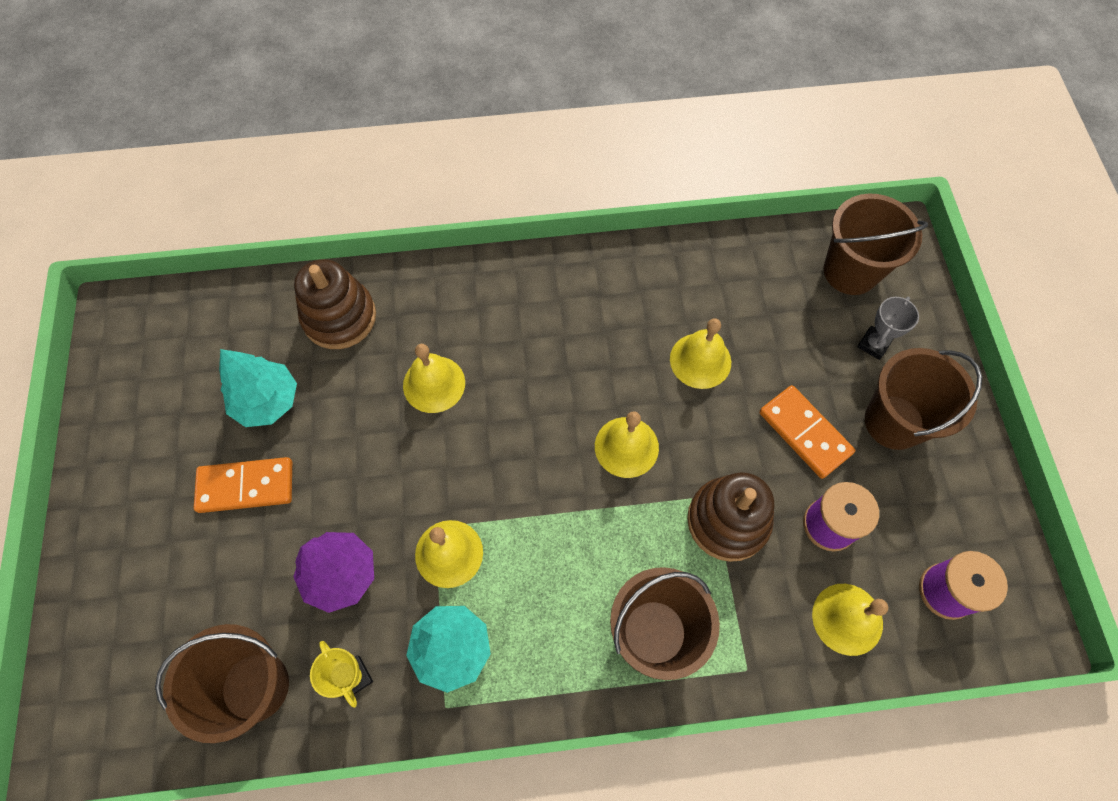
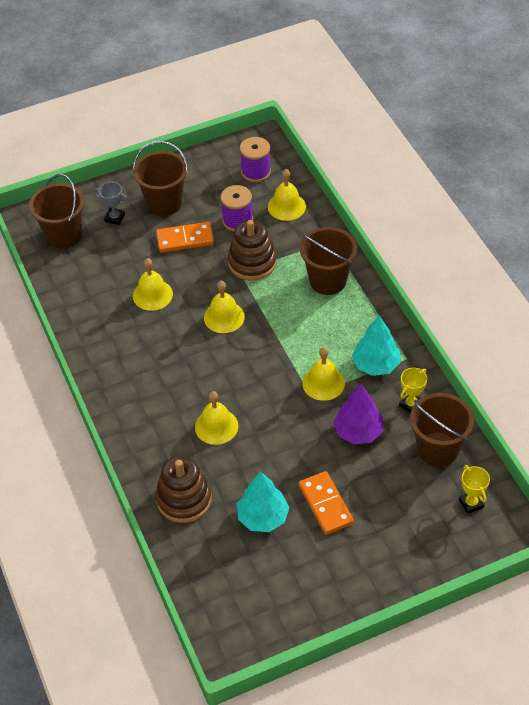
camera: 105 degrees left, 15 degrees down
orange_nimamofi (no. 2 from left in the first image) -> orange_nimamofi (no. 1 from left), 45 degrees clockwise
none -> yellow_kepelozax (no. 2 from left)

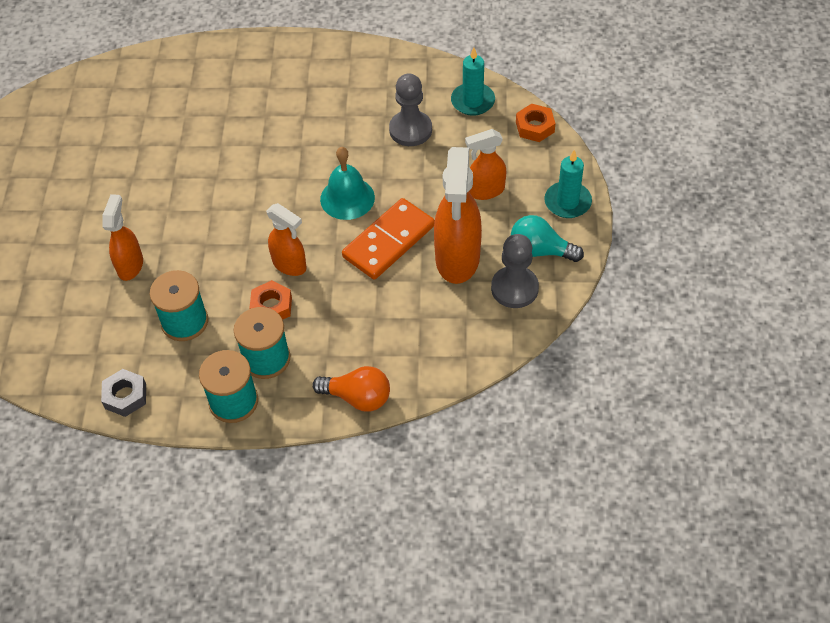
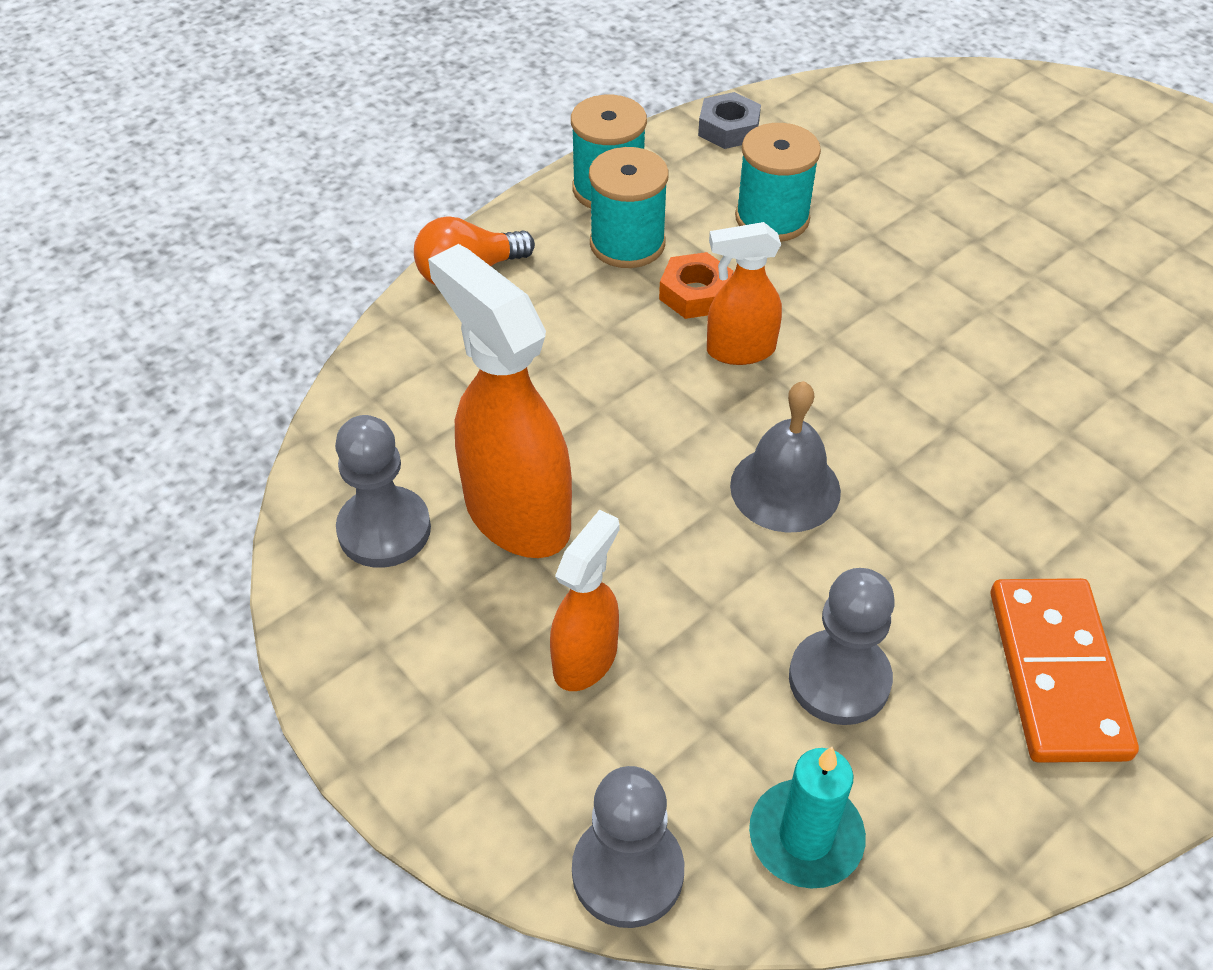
camera: 135 degrees right, 5 degrees down
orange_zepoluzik (no. 2 from left) -> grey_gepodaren (no. 2 from left)
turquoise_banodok -> grey_banodok
orange_nimamofi, shifted
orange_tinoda (no. 1 from left) -> none
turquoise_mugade -> none
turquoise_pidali (no. 2 from left) -> none

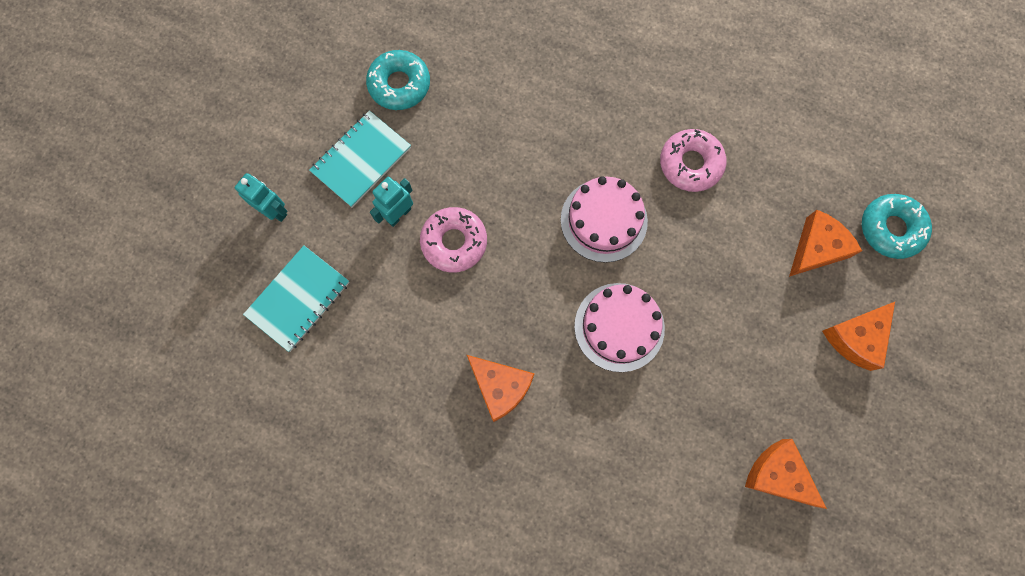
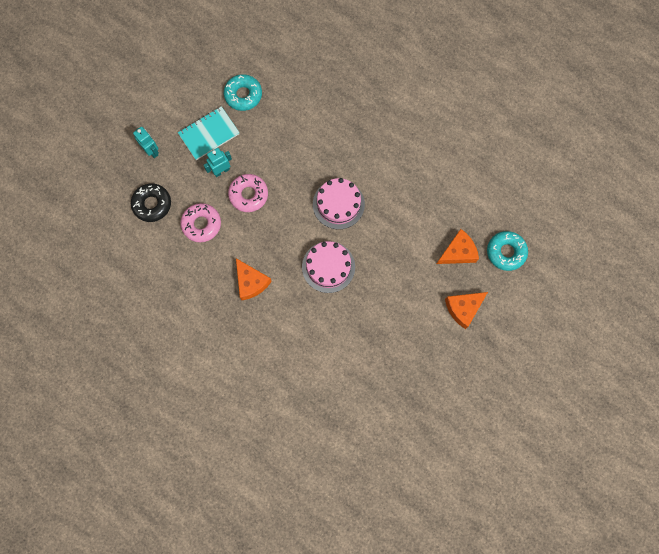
camera: 15 degrees right, 0 degrees up
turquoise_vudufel (no. 1 from left) -> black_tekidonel
pink_tekidonel (no. 2 from left in the first image) -> pink_tekidonel (no. 1 from left), shifted
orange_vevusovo (no. 2 from left) -> none

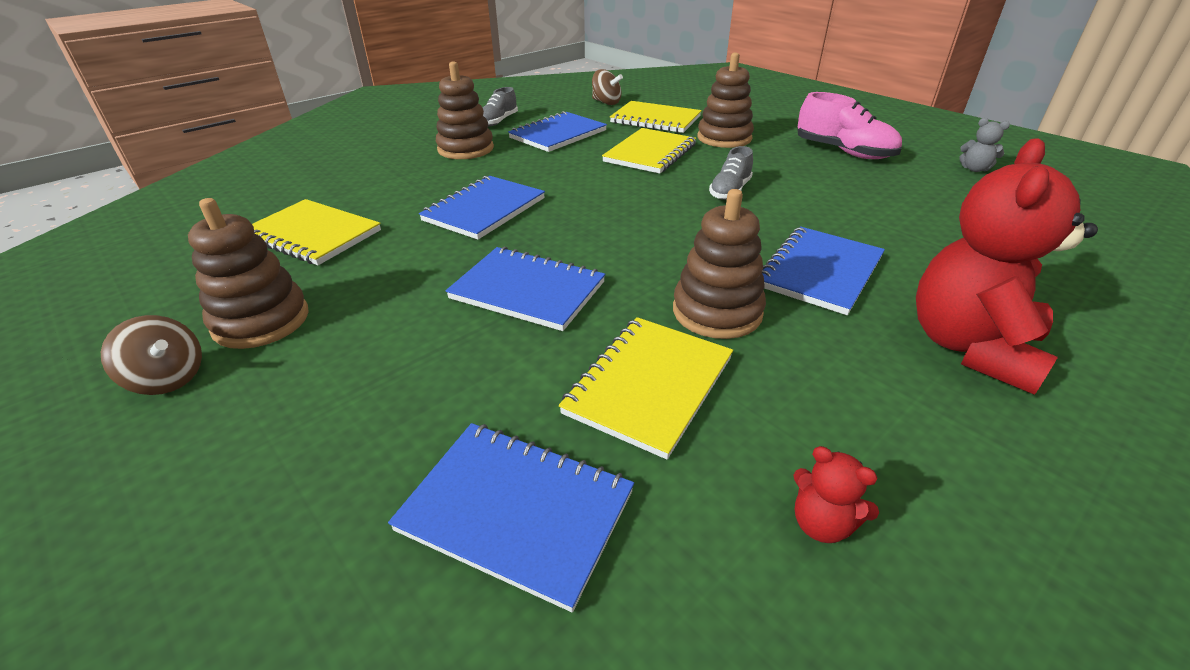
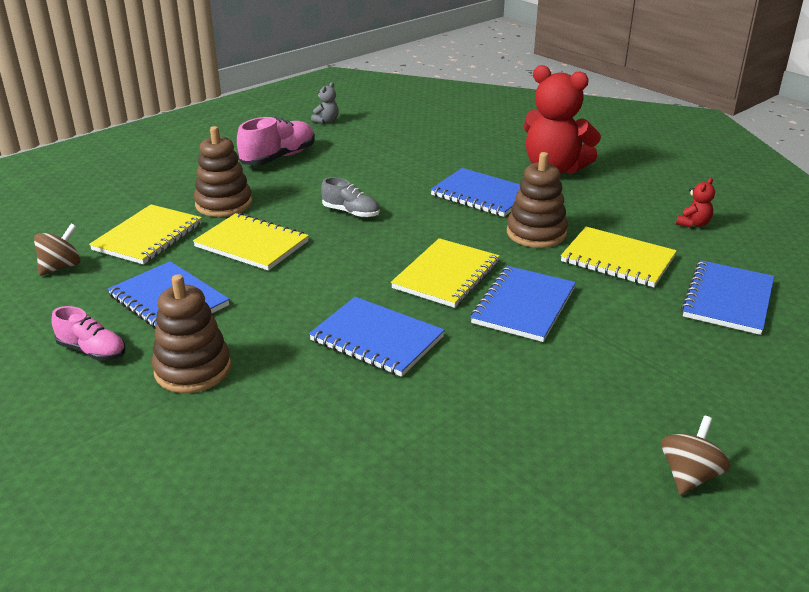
camera: 90 degrees left, 5 degrees down
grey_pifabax (no. 1 from left) -> pink_pifabax (no. 1 from left)
yellow_vudufel (no. 1 from left in the first image) -> yellow_vudufel (no. 3 from left), shifted
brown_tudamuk (no. 1 from left) -> none

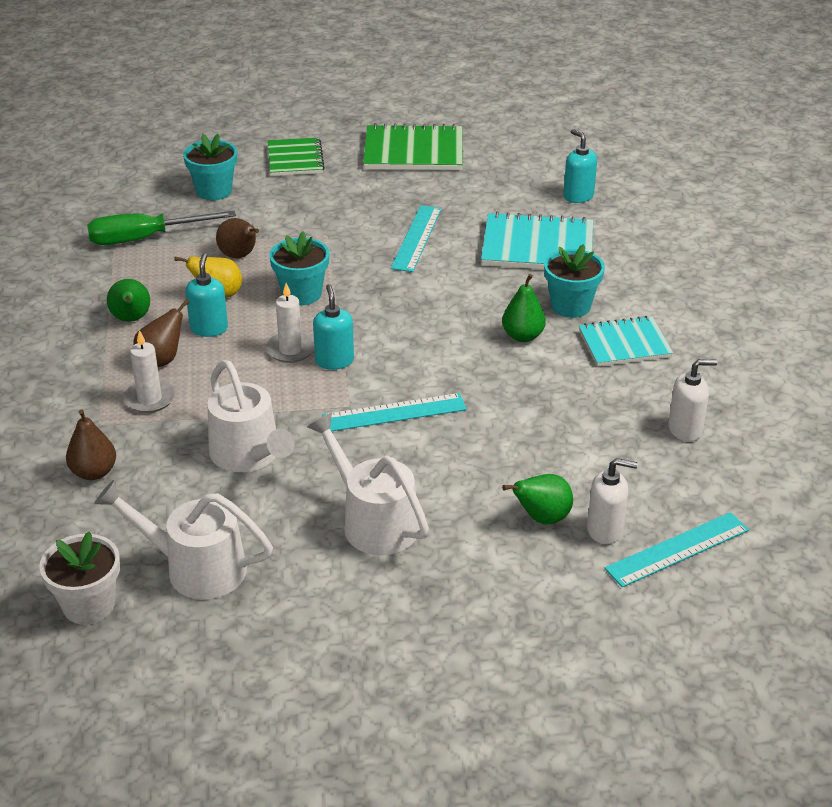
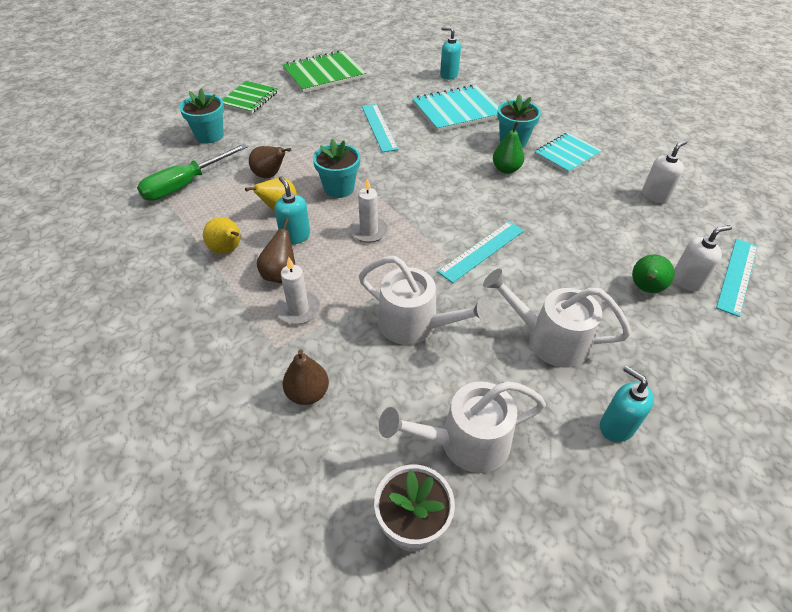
camera: 30 degrees left, 10 degrees up
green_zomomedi (no. 1 from left) -> yellow_zomomedi (no. 1 from left)
green_vudufel (no. 1 from left), 60 degrees clockwise
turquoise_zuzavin (no. 2 from left in the first image) -> turquoise_zuzavin (no. 3 from left), shifted

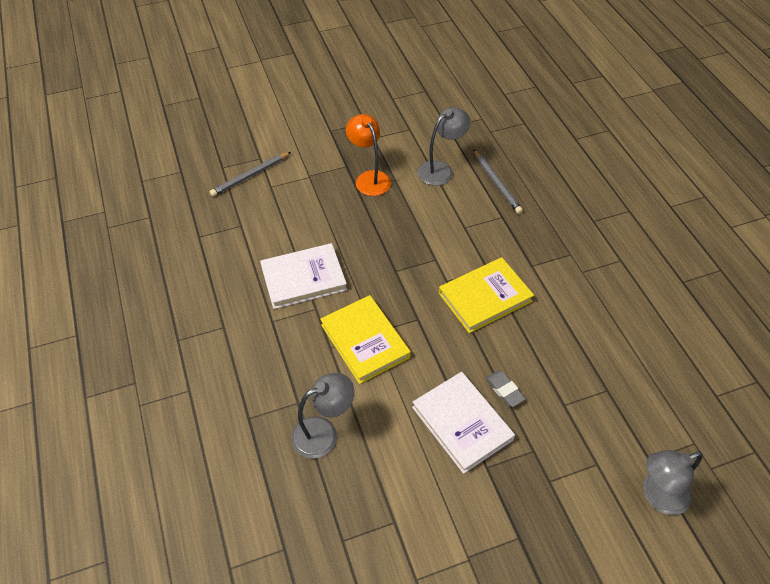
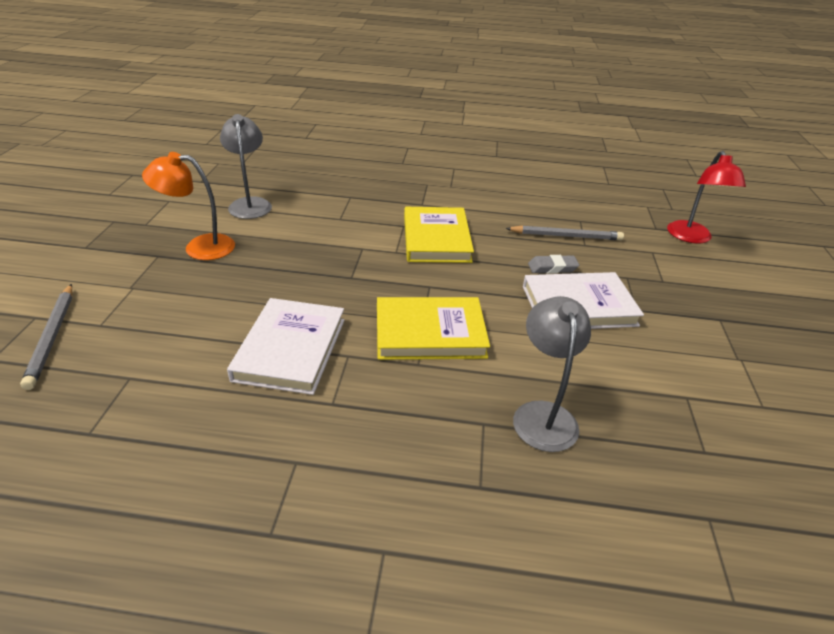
camera: 65 degrees left, 15 degrees down
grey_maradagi (no. 2 from left), shifted
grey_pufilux (no. 3 from left) -> red_pufilux

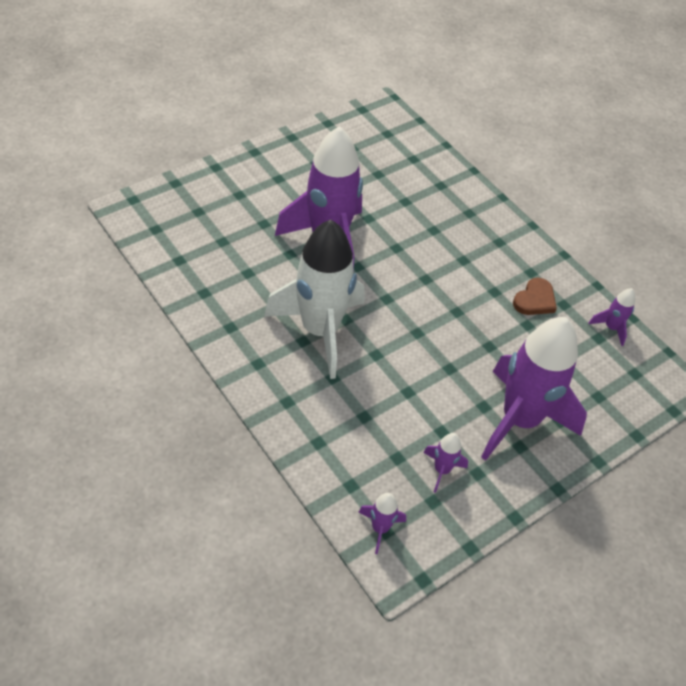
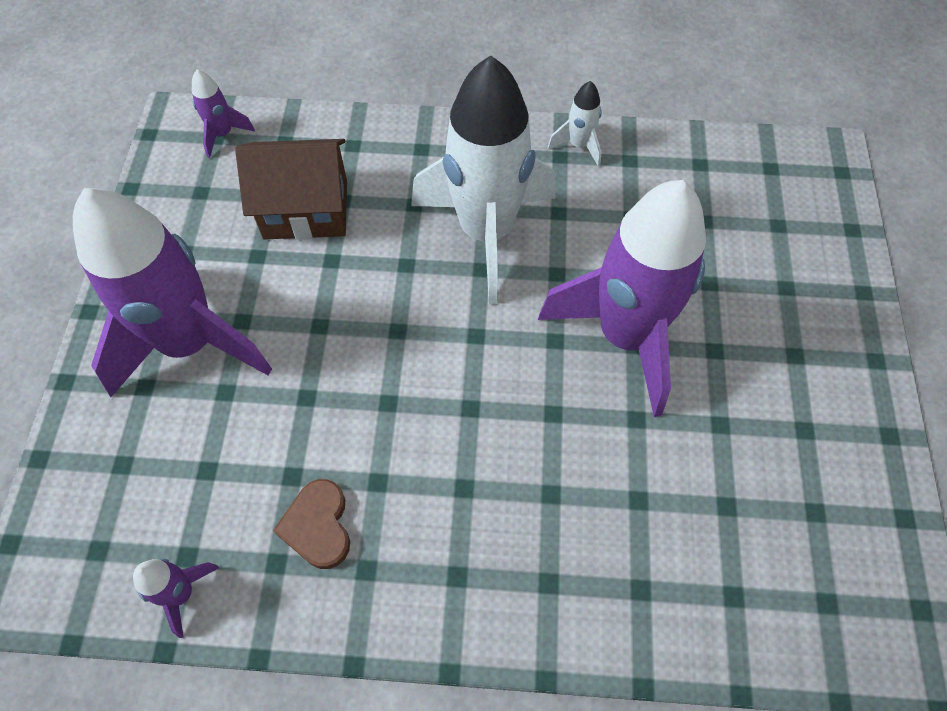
camera: 135 degrees right, 10 degrees up
none -> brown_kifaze
none -> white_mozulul (no. 2 from left)
purple_mozulul (no. 3 from left) -> none

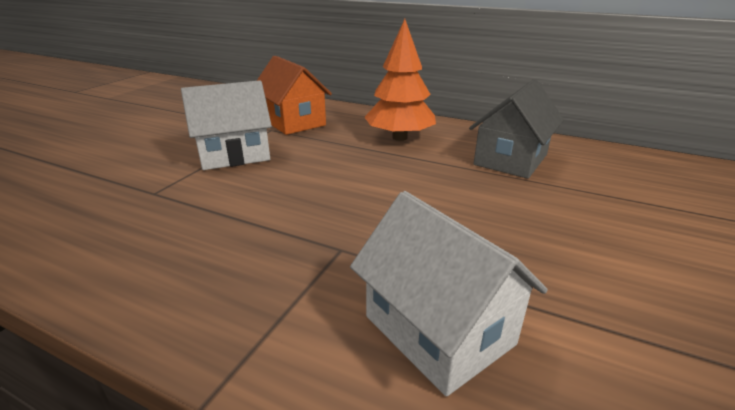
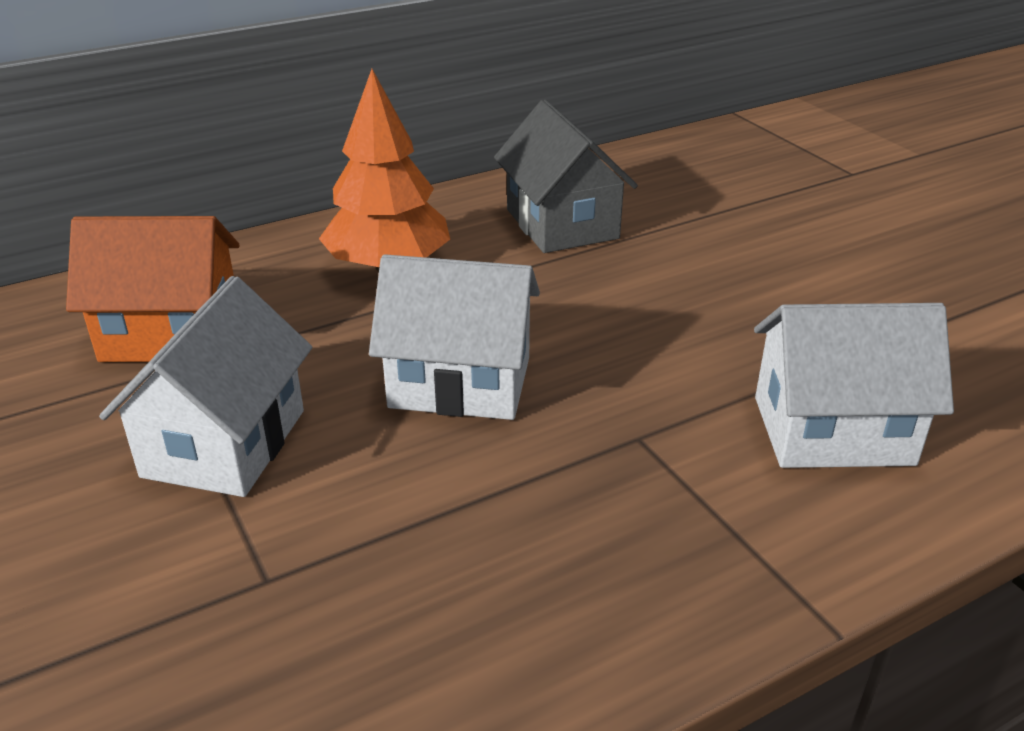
camera: 55 degrees left, 5 degrees up
none -> white_kifaze (no. 2 from left)

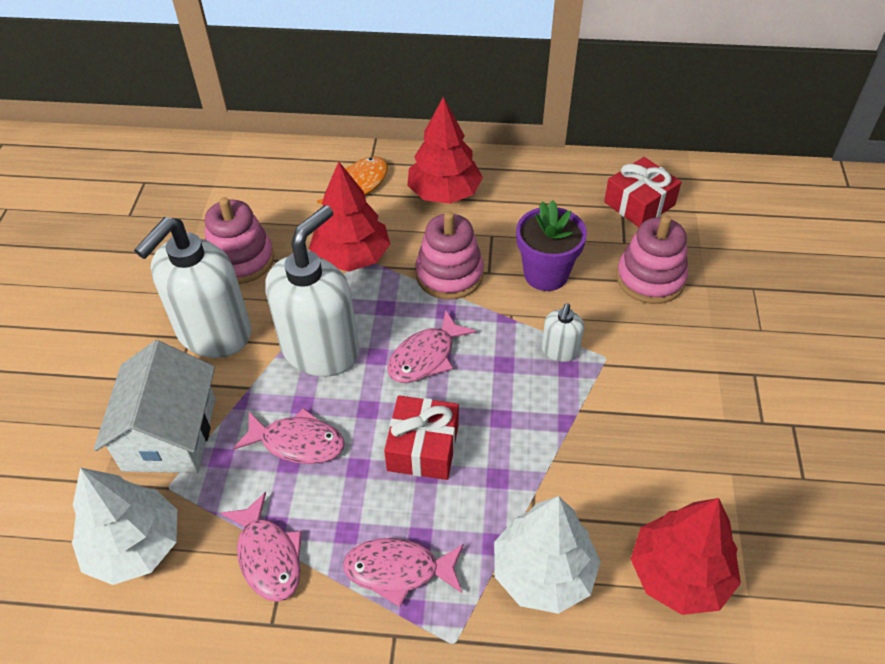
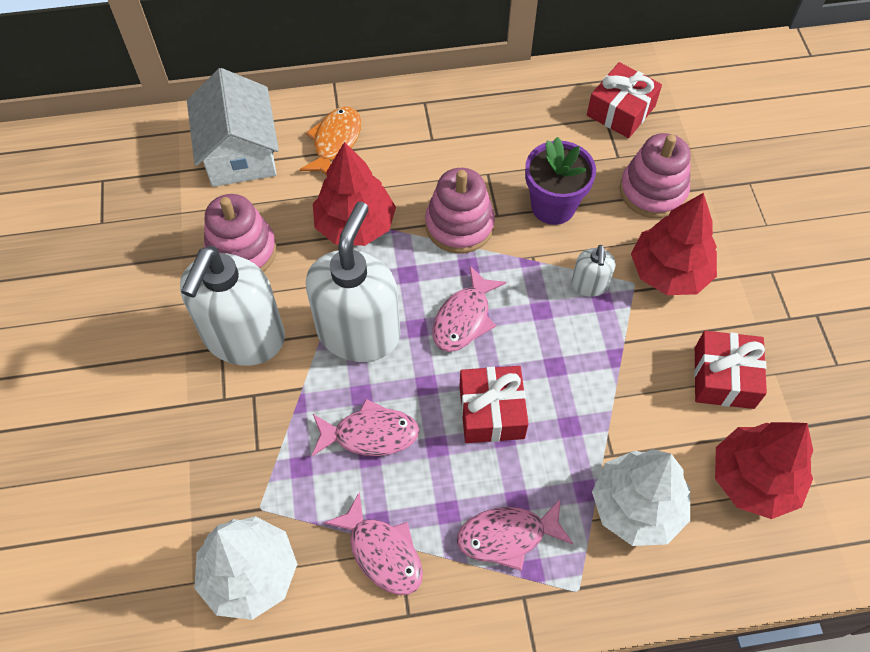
camera: 15 degrees left, 10 degrees up
white_kifaze, shifted
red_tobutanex (no. 2 from left), shifted
none -> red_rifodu (no. 3 from left)

